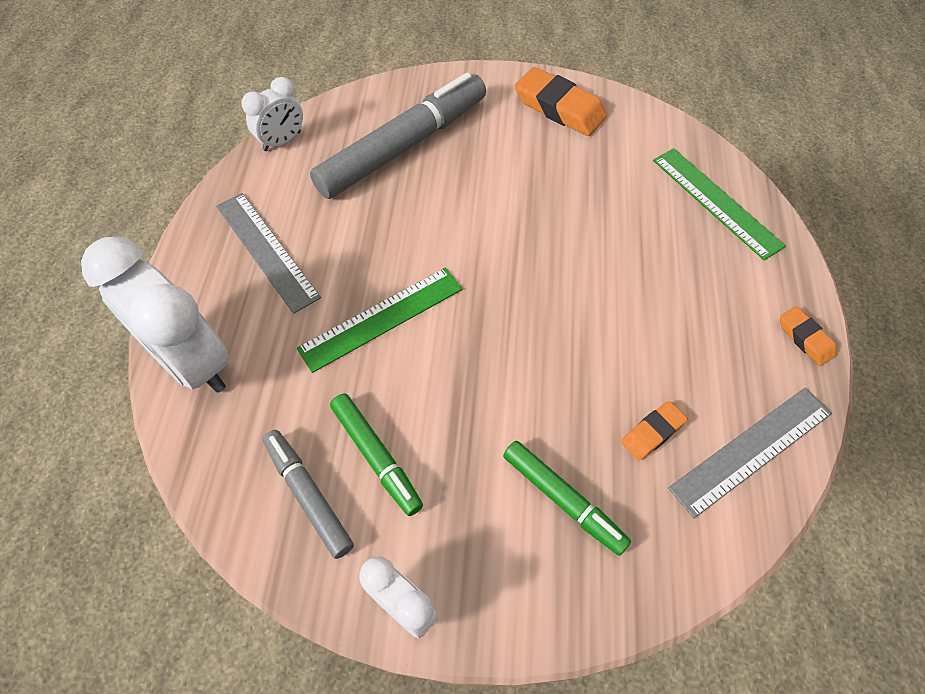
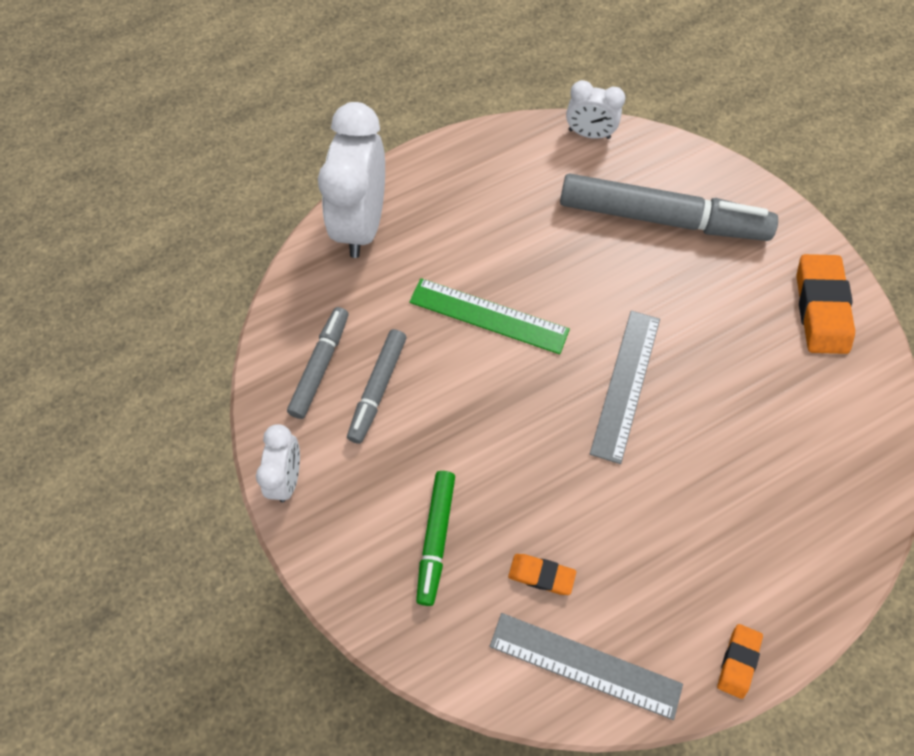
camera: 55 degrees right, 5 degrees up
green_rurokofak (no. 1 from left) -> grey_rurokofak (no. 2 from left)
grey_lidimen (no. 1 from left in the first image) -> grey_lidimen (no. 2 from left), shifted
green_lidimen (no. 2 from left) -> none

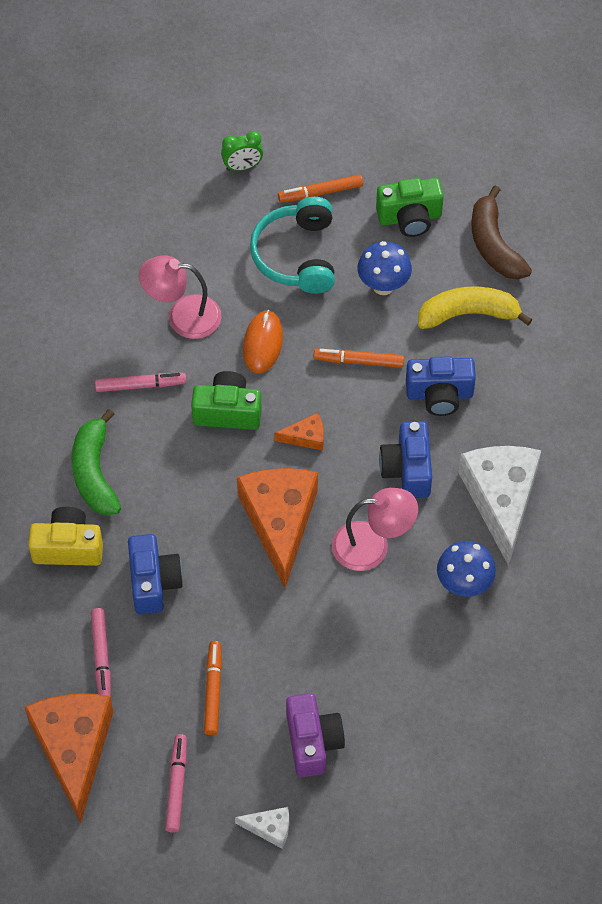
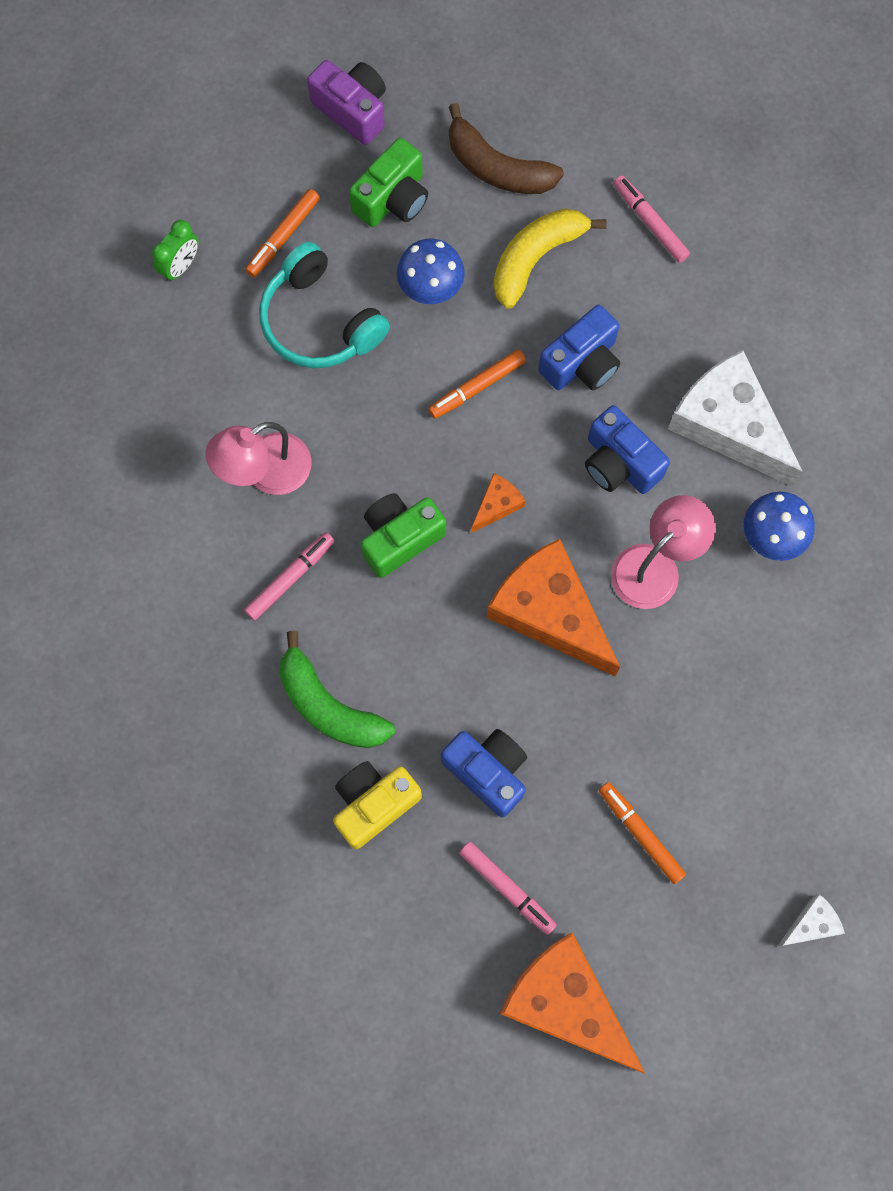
camera: 40 degrees left, 15 degrees up
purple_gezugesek, shifted
pink_rurokofak (no. 3 from left), shifted
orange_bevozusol -> none

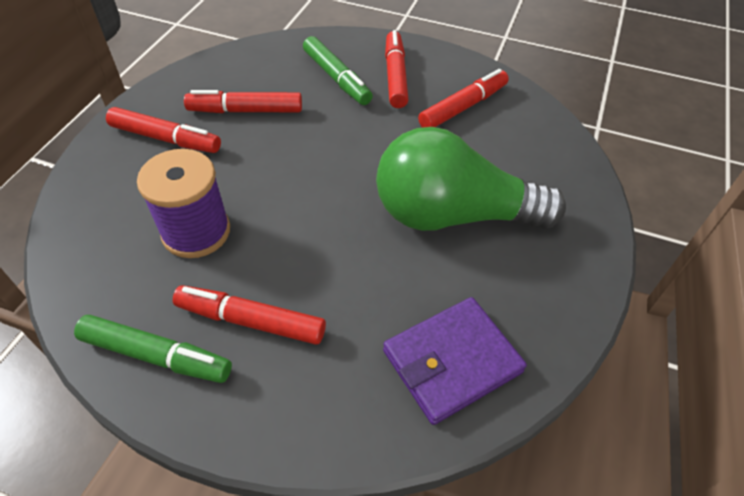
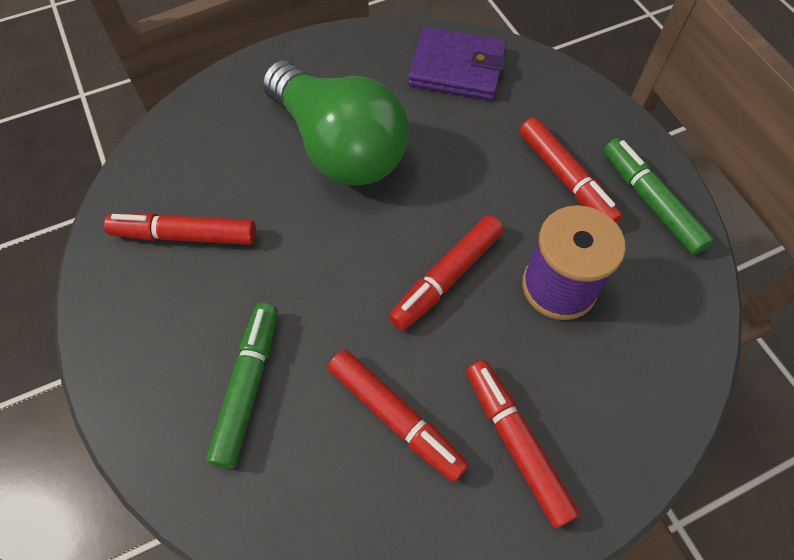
camera: 135 degrees left, 10 degrees up
red_rurokofak (no. 4 from left in the first image) -> red_rurokofak (no. 3 from left), shifted

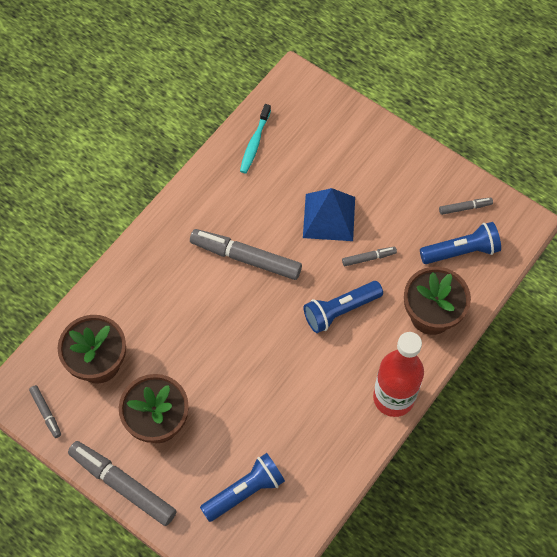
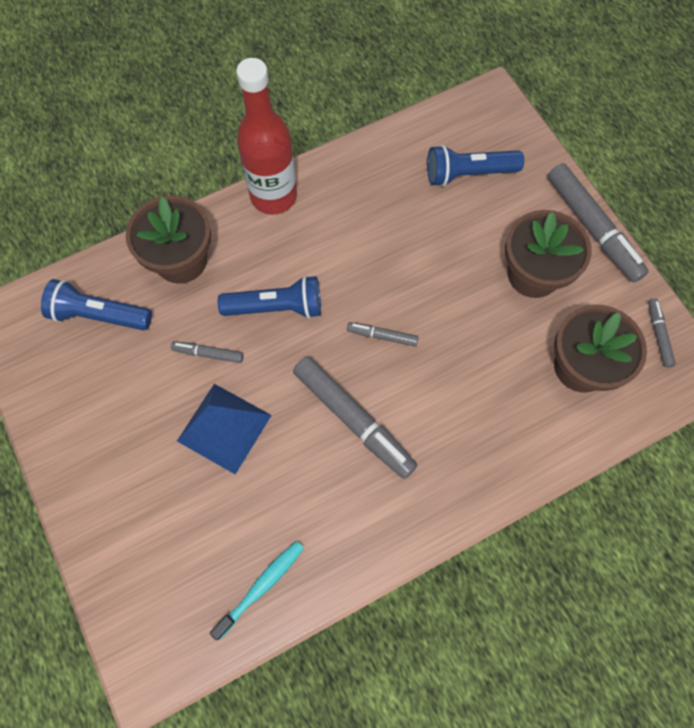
camera: 155 degrees left, 5 degrees up
grey_rurokofak (no. 5 from left in the first image) -> grey_rurokofak (no. 3 from left), shifted

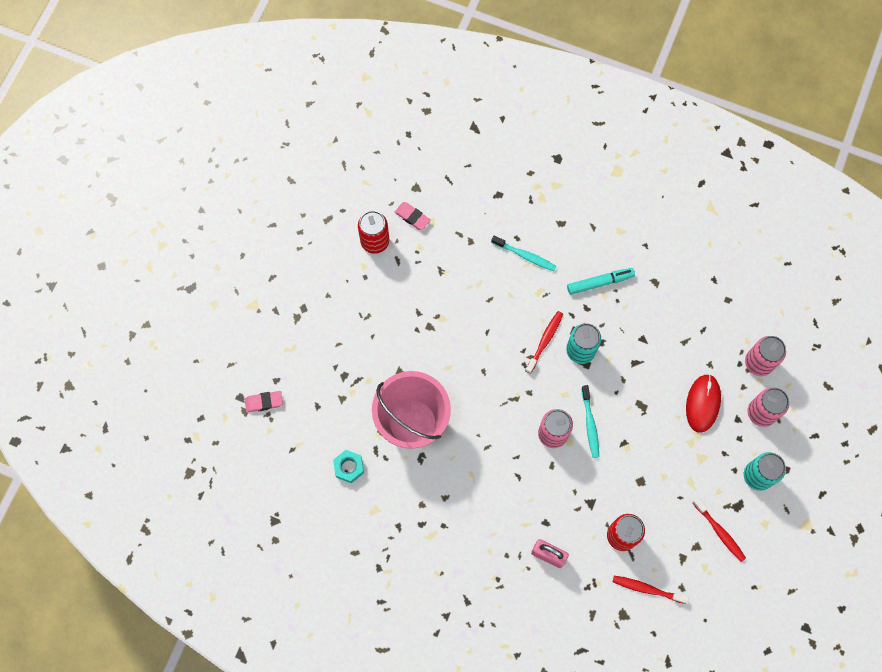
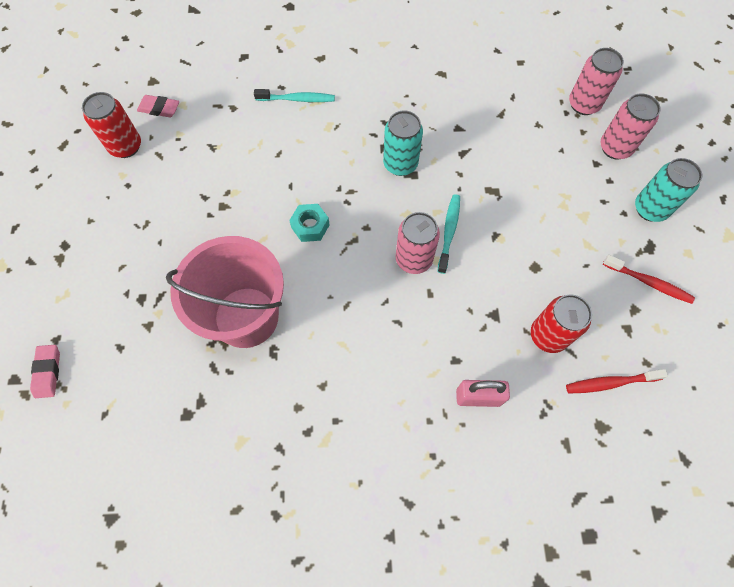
camera: 25 degrees left, 5 degrees down
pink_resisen (no. 1 from left), 60 degrees counterclockwise
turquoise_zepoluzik, shifted
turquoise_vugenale (no. 2 from left), 135 degrees counterclockwise
red_vugenale (no. 1 from left) -> none
turquoise_rurokofak -> none
red_bevozusol -> none

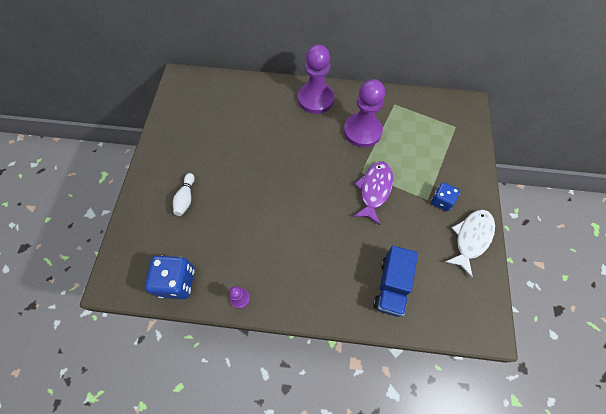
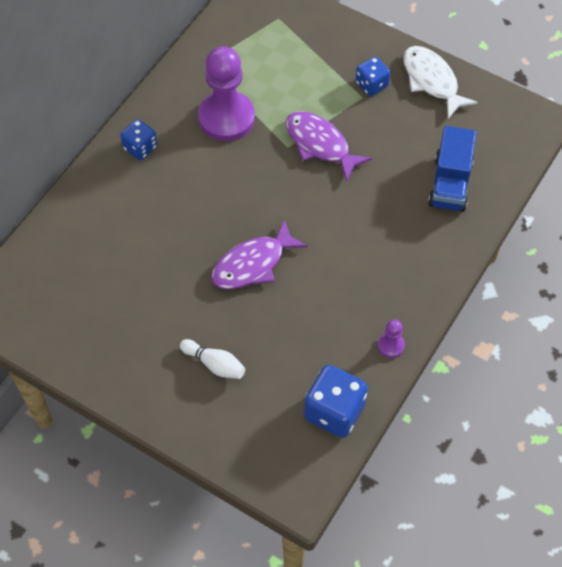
camera: 65 degrees left, 5 degrees down
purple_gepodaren (no. 2 from left) -> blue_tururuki (no. 1 from left)
none -> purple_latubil (no. 1 from left)
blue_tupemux, 60 degrees clockwise

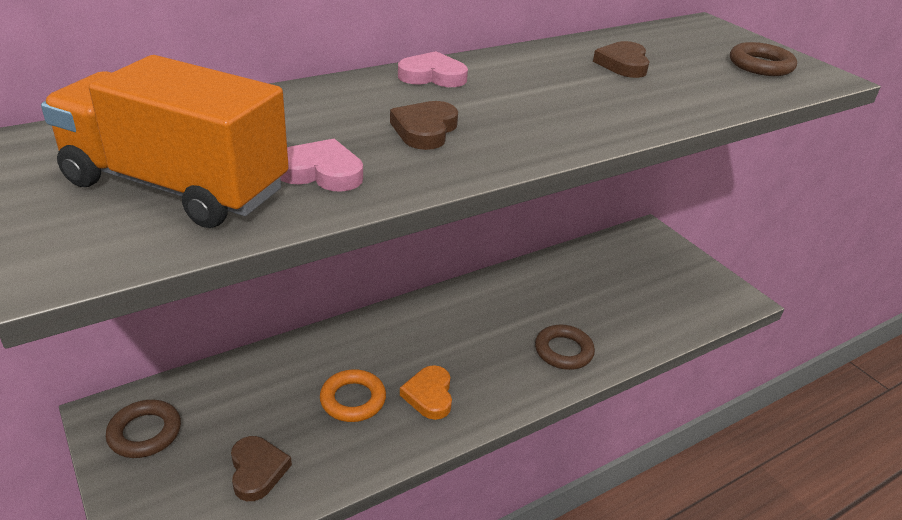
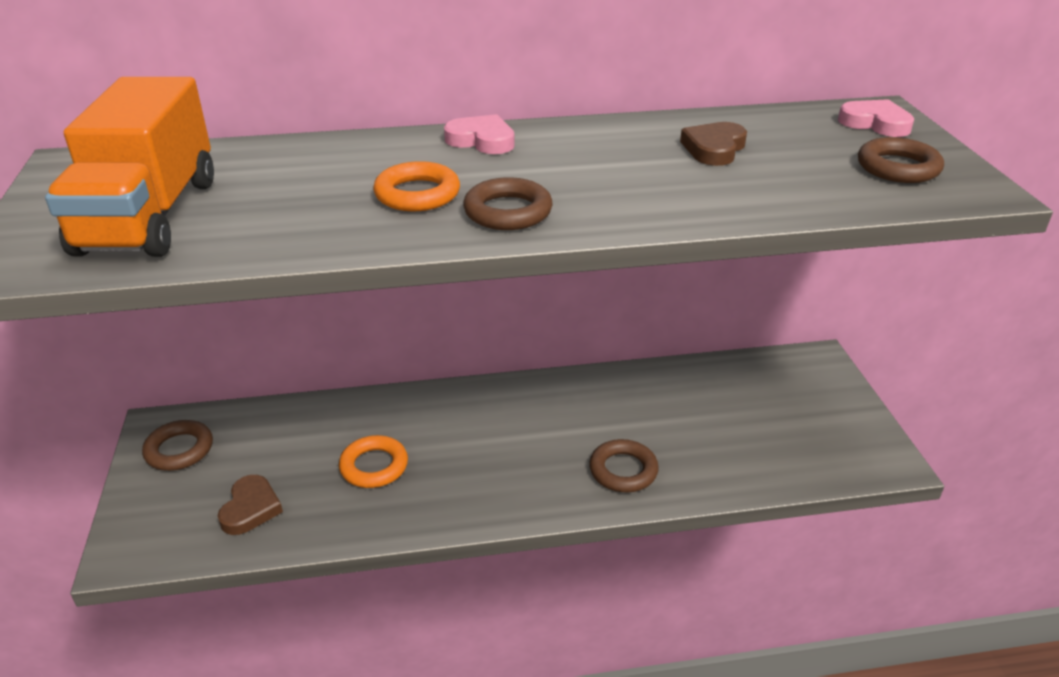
camera: 25 degrees right, 0 degrees up
orange_tupemux, 135 degrees counterclockwise
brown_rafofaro (no. 2 from left) -> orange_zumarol (no. 2 from left)
none -> brown_zumarol (no. 2 from left)
pink_rafofaro (no. 1 from left in the first image) -> pink_rafofaro (no. 2 from left), shifted
orange_rafofaro -> none

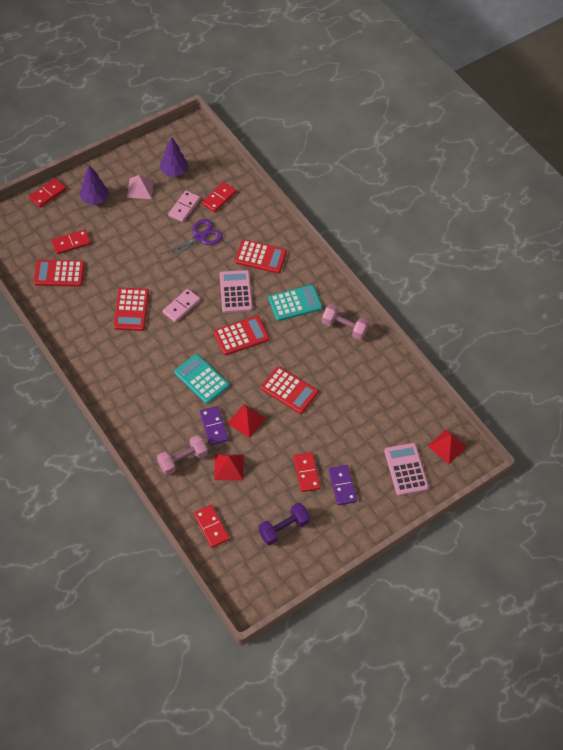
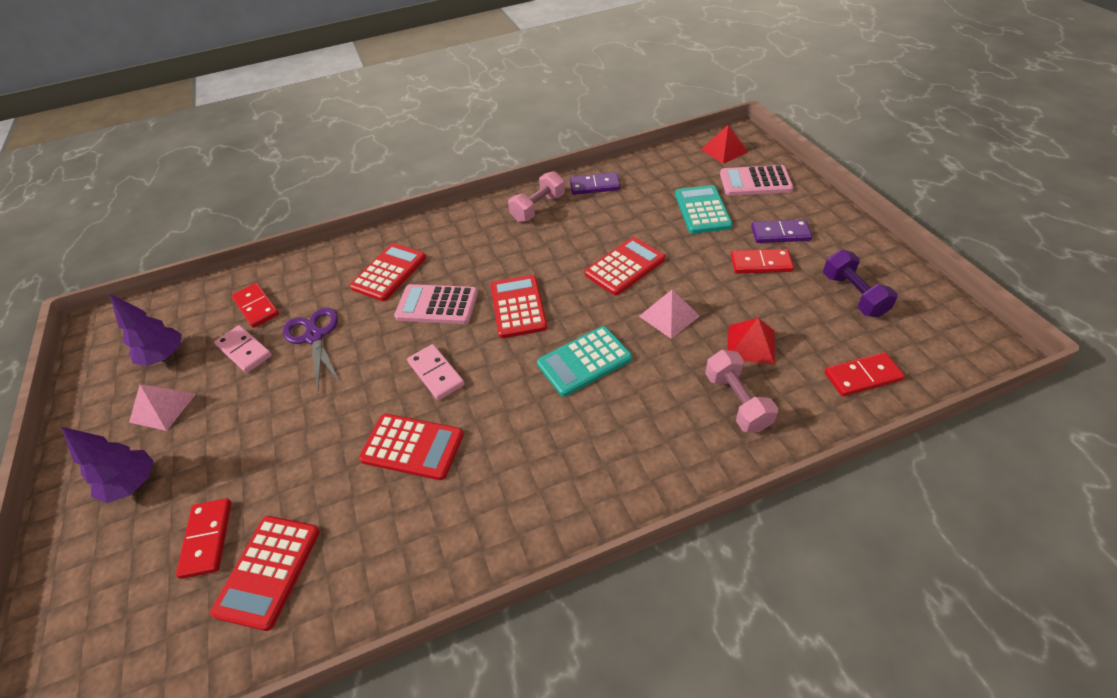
camera: 70 degrees left, 10 degrees down
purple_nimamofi (no. 1 from left), shifted
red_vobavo (no. 2 from left) -> pink_vobavo (no. 2 from left)
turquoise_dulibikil (no. 2 from left), shifted
red_nimamofi (no. 1 from left) -> none

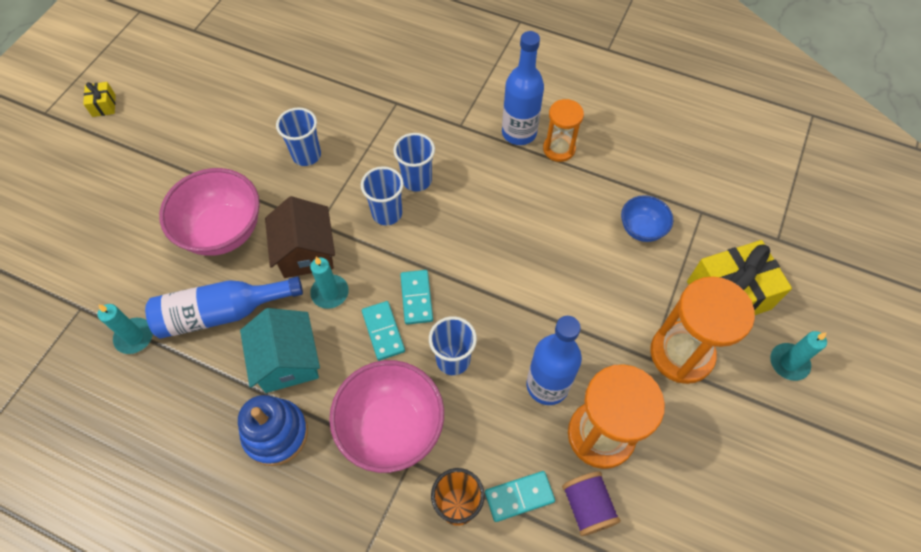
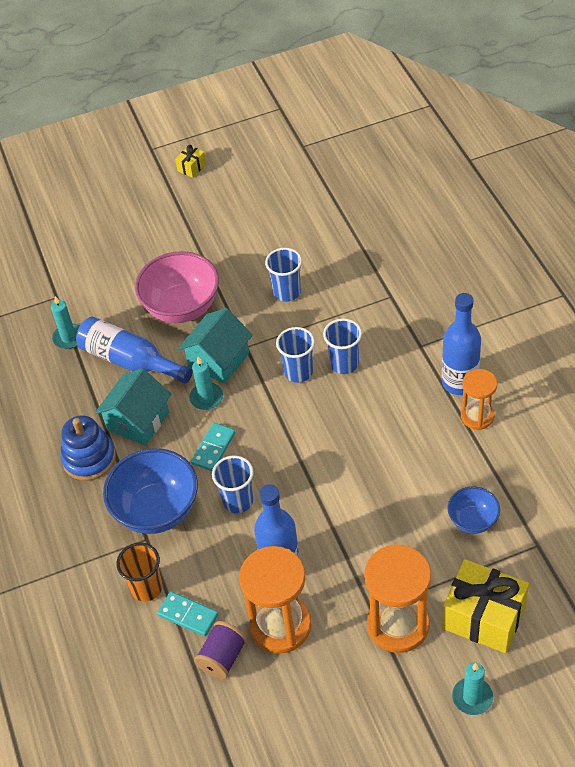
camera: 50 degrees right, 10 degrees down
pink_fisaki (no. 2 from left) -> blue_fisaki (no. 1 from left)
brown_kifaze -> turquoise_kifaze (no. 2 from left)
turquoise_nimamofi (no. 2 from left) -> none

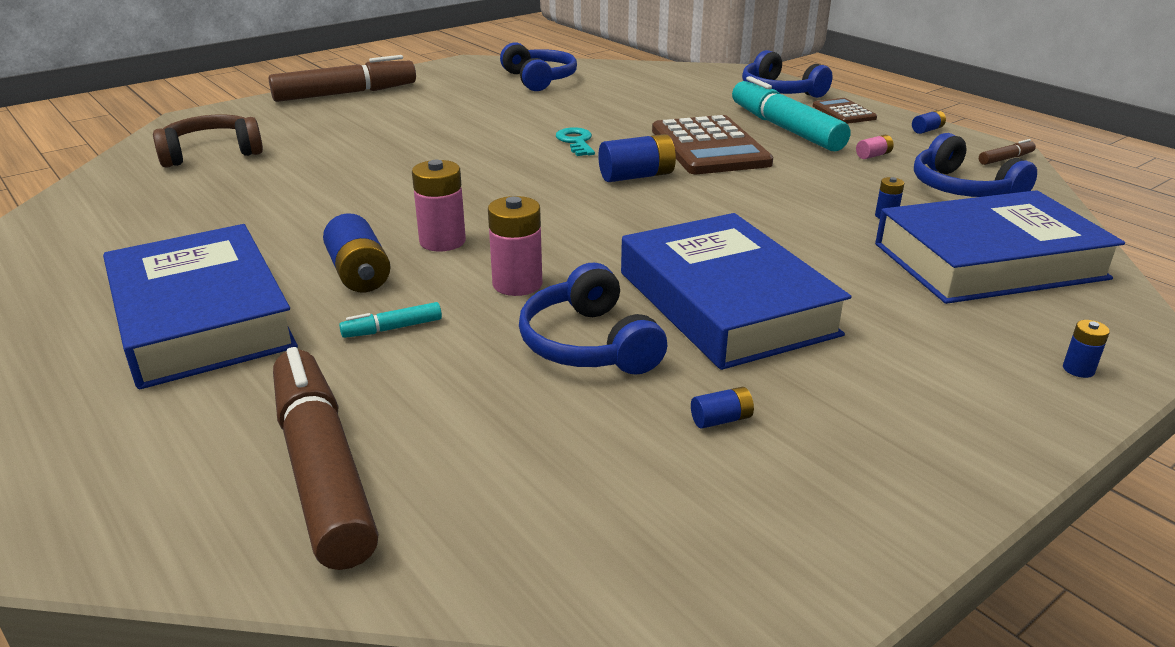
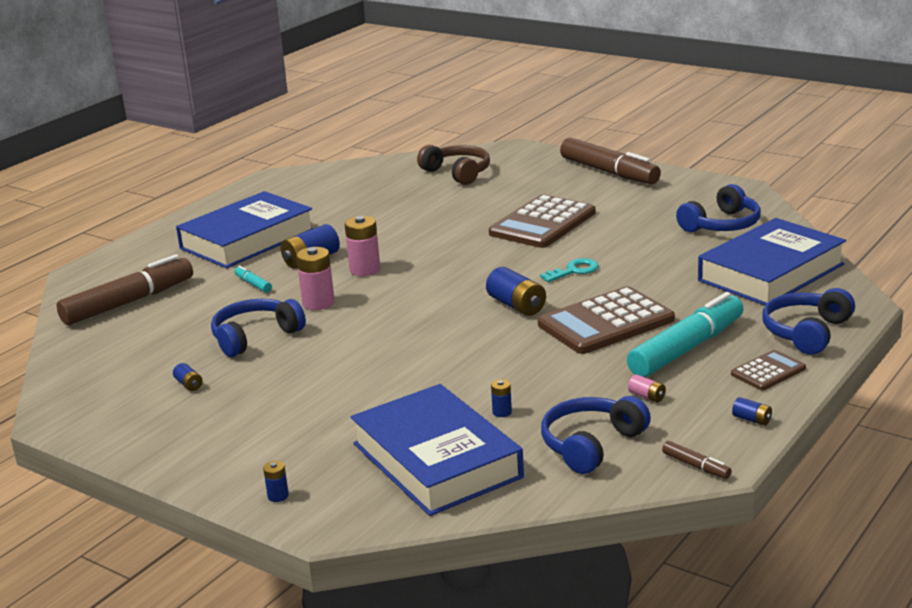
camera: 75 degrees right, 5 degrees down
none -> brown_dulibikil (no. 1 from left)
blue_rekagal (no. 2 from left in the first image) -> blue_rekagal (no. 3 from left), shifted

